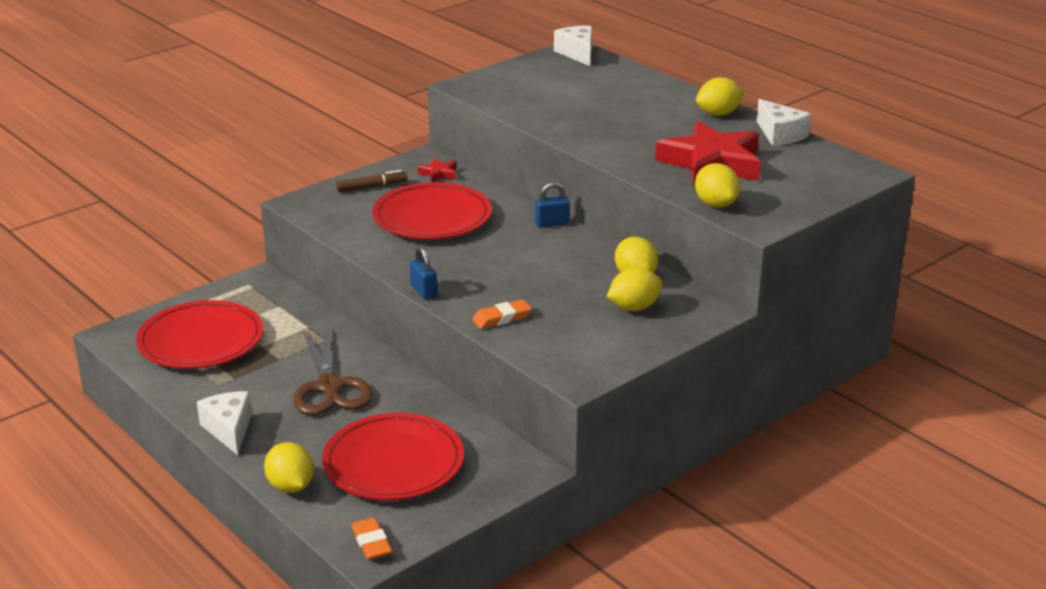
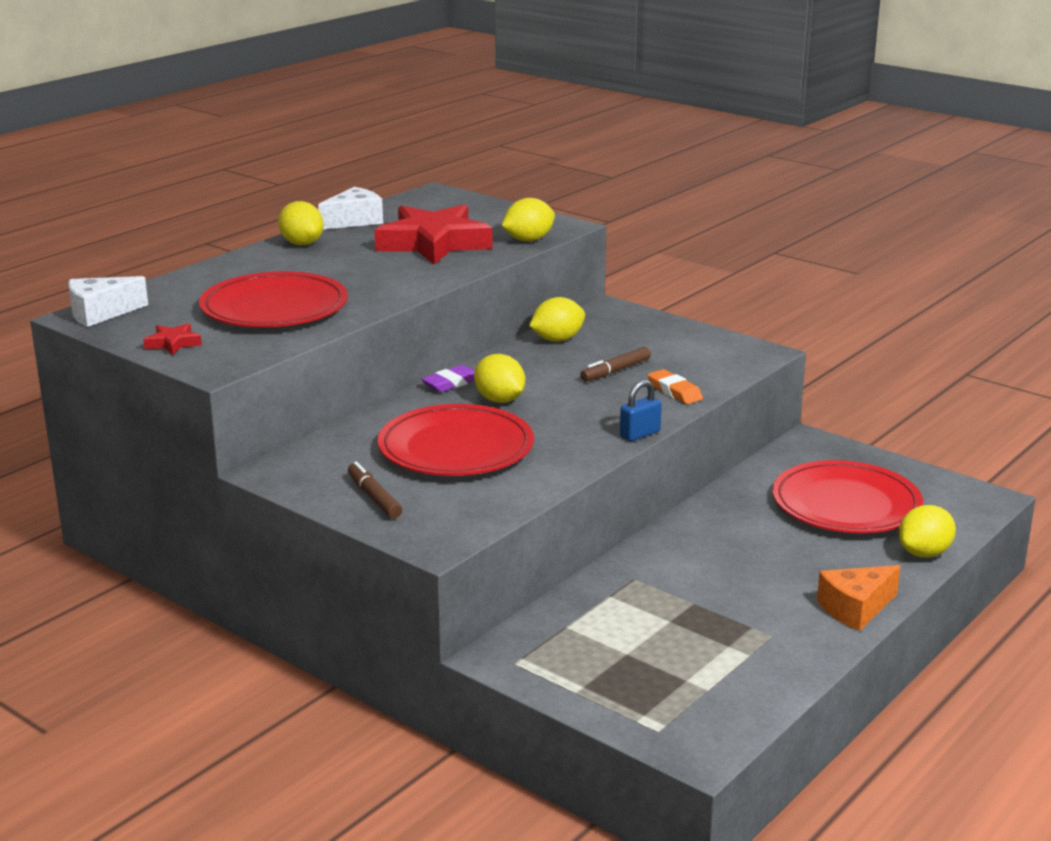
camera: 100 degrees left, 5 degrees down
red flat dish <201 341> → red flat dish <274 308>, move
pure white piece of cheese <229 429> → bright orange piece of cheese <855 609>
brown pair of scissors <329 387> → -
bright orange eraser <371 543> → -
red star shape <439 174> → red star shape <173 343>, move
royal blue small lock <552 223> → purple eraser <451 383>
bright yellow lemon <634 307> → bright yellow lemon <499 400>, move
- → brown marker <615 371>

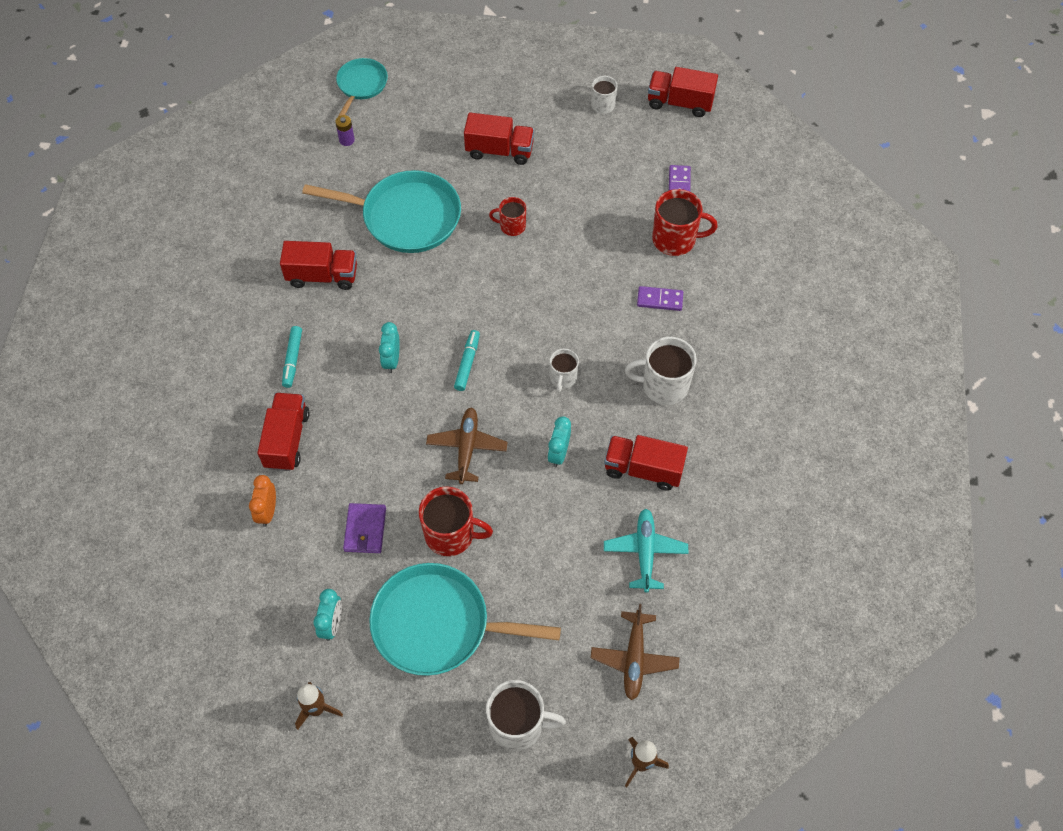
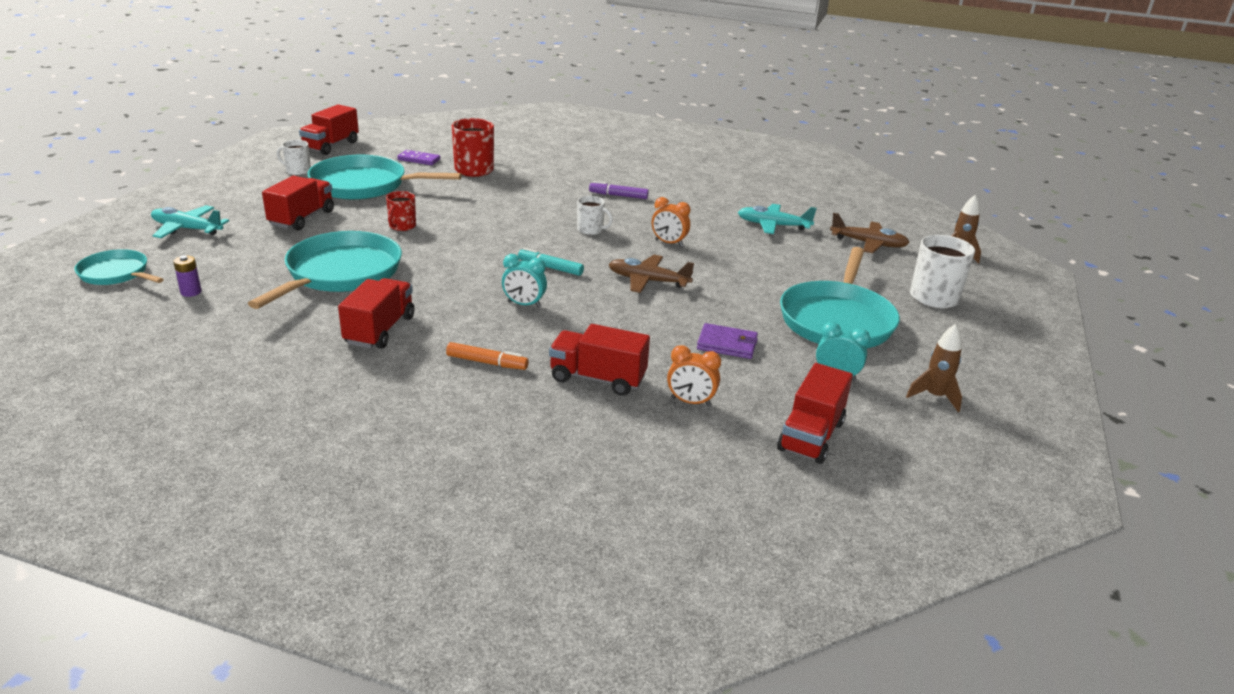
camera: 80 degrees left, 30 degrees down
turquoise marker <292 359> → bright orange marker <487 362>
red mug <451 534> → -
turquoise bedside clock <558 453> → bright orange bedside clock <669 243>
red lorry <643 469> → red lorry <811 436>, move
pure white mug <663 386> → purple marker <618 196>
purple domino piece <659 300> → -
- → turquoise toy plane <187 229>
- → turquoise skillet <364 185>

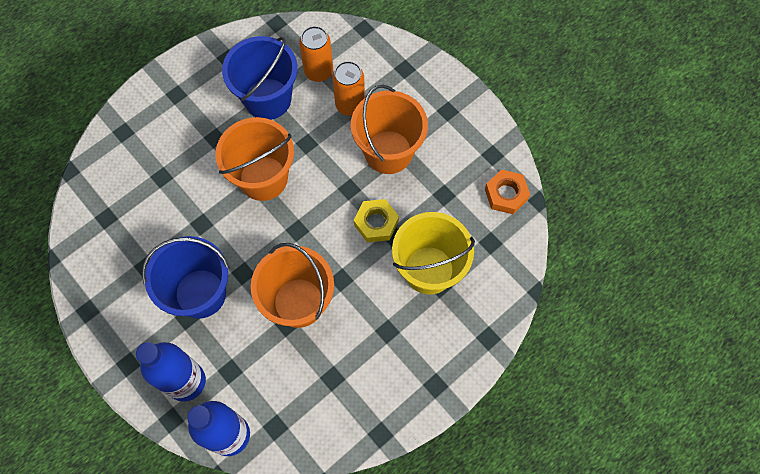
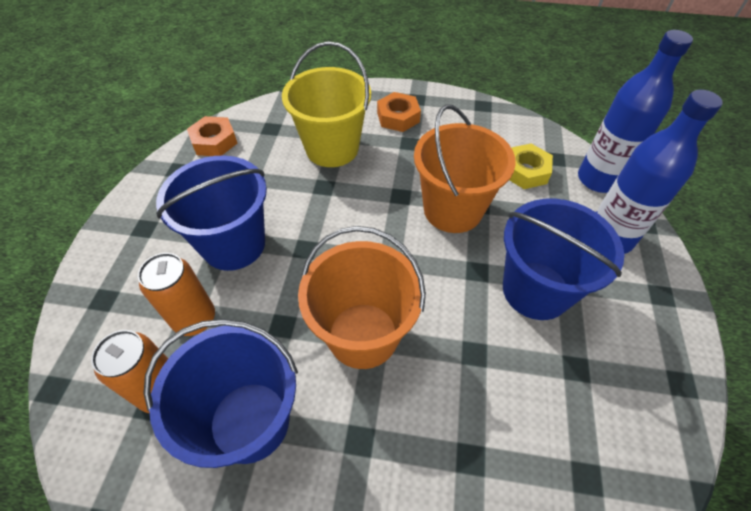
camera: 130 degrees left, 15 degrees down
bright orange bucket <388 152> → royal blue bucket <234 244>
bright yellow nut <376 223> → bright yellow nut <525 171>, move
- → bright orange nut <398 117>

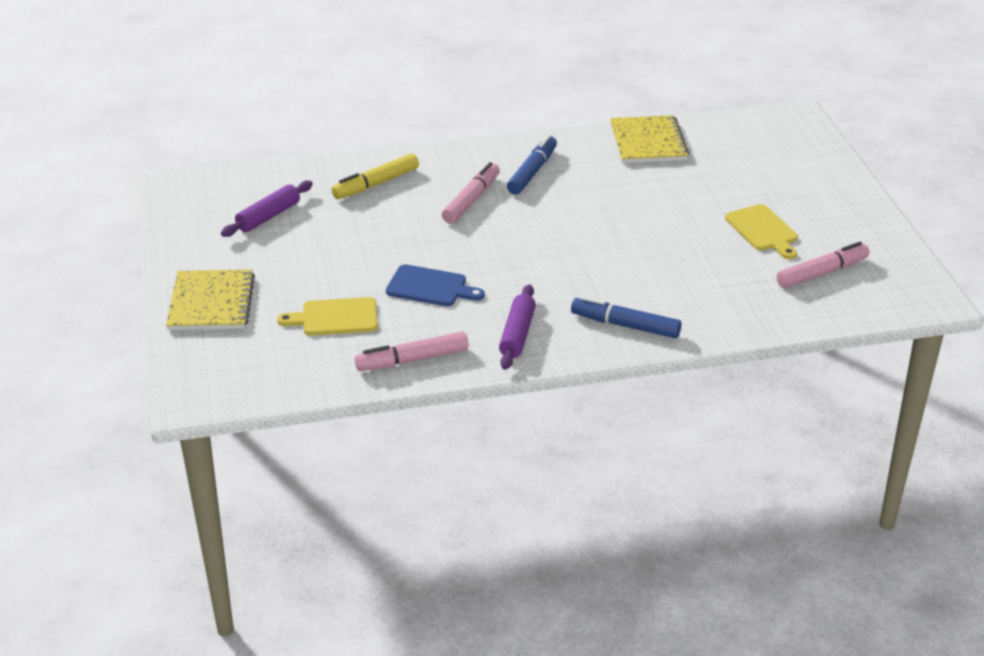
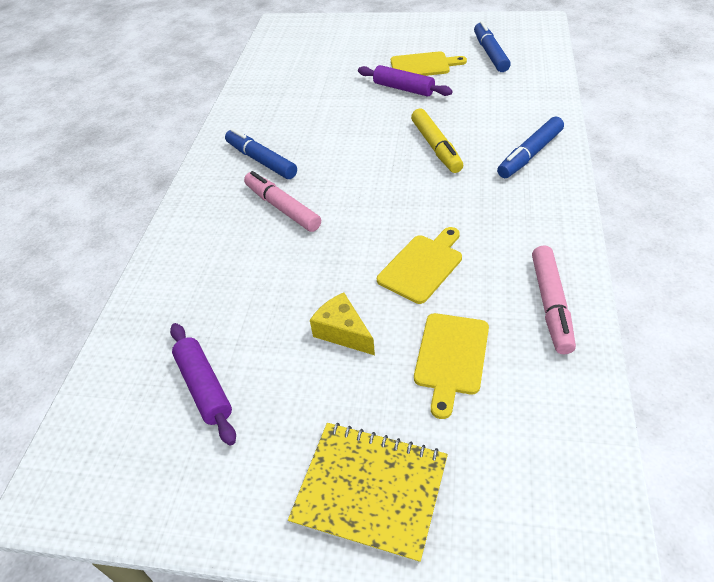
camera: 65 degrees left, 10 degrees up
bright yellow marker <376 184> → bright yellow marker <436 147>, move
royal blue cutting board <430 287> → bright yellow cutting board <422 266>
purple rolling pin <517 334> → purple rolling pin <403 89>, move
bright yellow exercise book <648 142> → -
pink marker <822 273> → royal blue marker <490 53>
- → bright yellow piece of cheese <343 332>

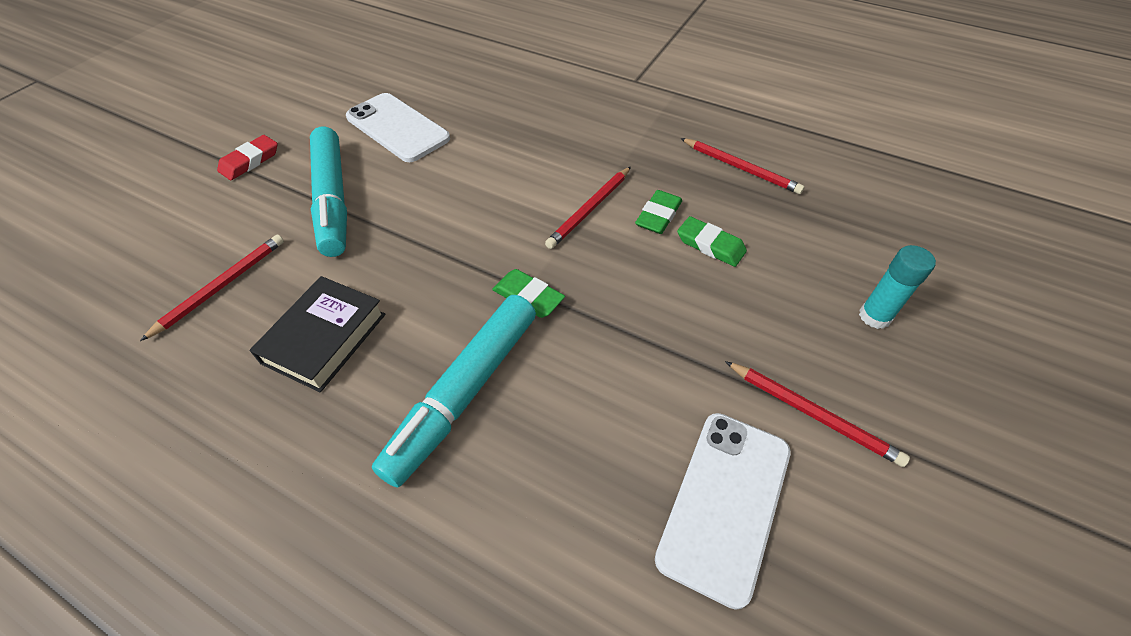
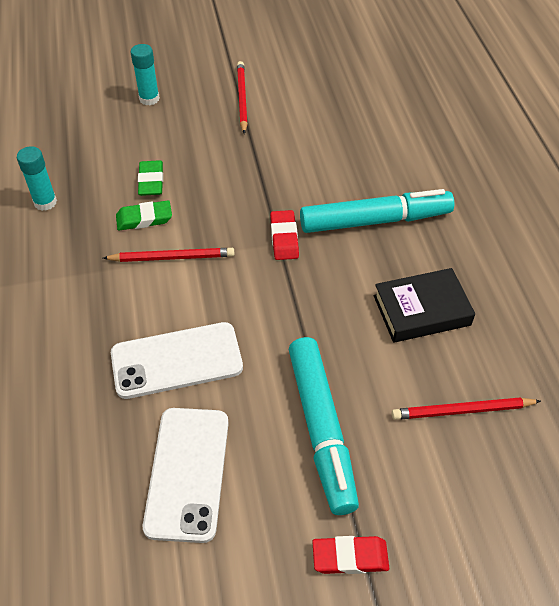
camera: 130 degrees left, 0 degrees up
turquoise marker <333 200> → turquoise marker <321 429>, 135 degrees clockwise
leaf-green eraser <528 297> → red eraser <284 238>
pure white mobile phone <725 503> → pure white mobile phone <176 360>, move
red wooden pencil <741 168> → turquoise glue stick <45 202>

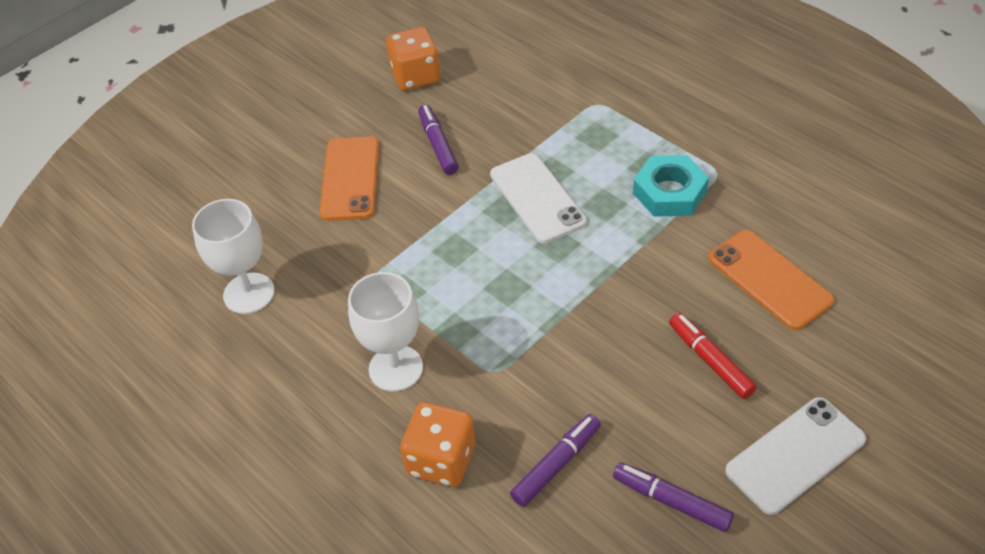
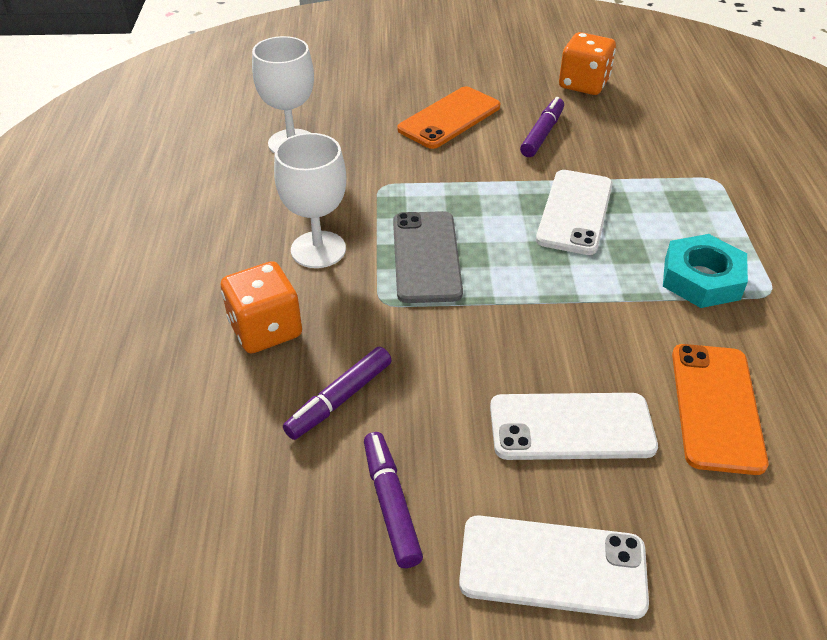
camera: 40 degrees right, 5 degrees down
purple marker <556 464> → purple marker <339 399>, 135 degrees clockwise
red marker <710 360> → pure white mobile phone <571 427>
- → grey mobile phone <426 256>

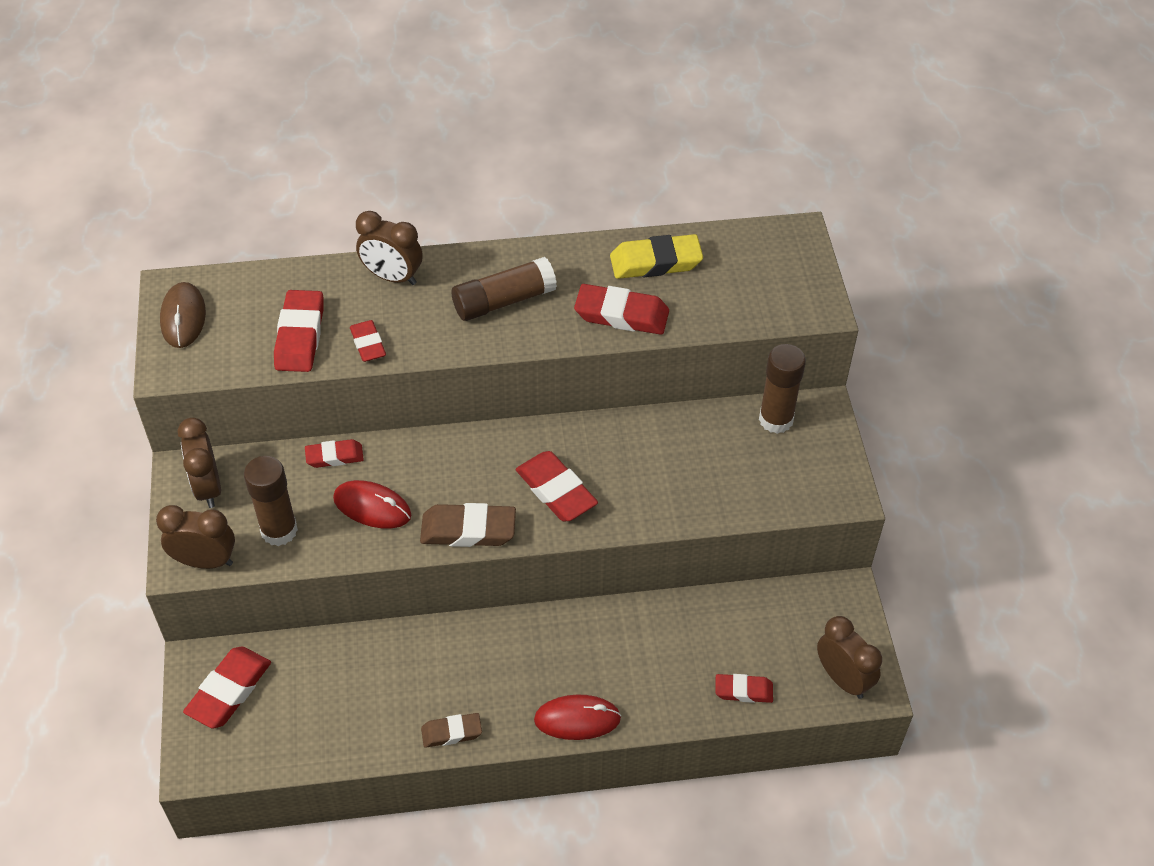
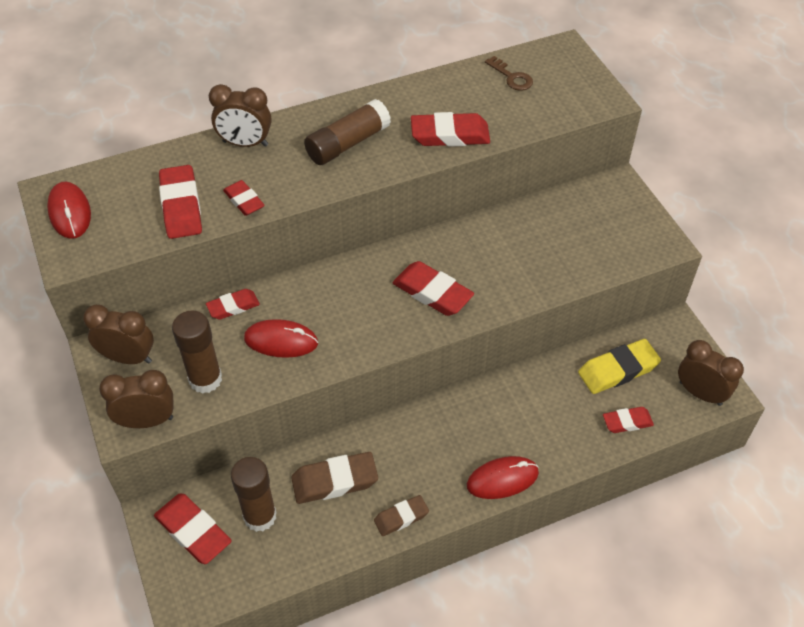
camera: 15 degrees left, 0 degrees up
brown PC mouse <183 317> → red PC mouse <70 212>
brown bedside clock <208 487> → brown bedside clock <128 357>, 135 degrees clockwise
red eraser <229 691> → red eraser <193 531>, 60 degrees counterclockwise
brown eraser <468 530> → brown eraser <335 481>, move
bright yellow eraser <656 262> → bright yellow eraser <618 370>, move
brown glue stick <776 419> → brown glue stick <260 516>, move
- → brown door key <511 77>

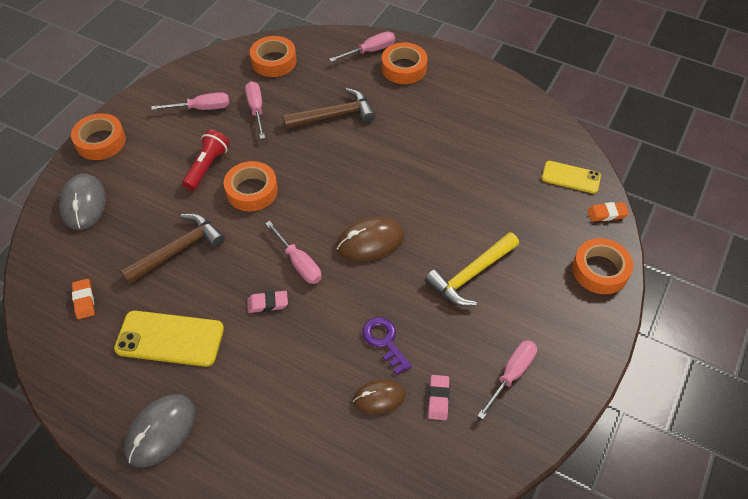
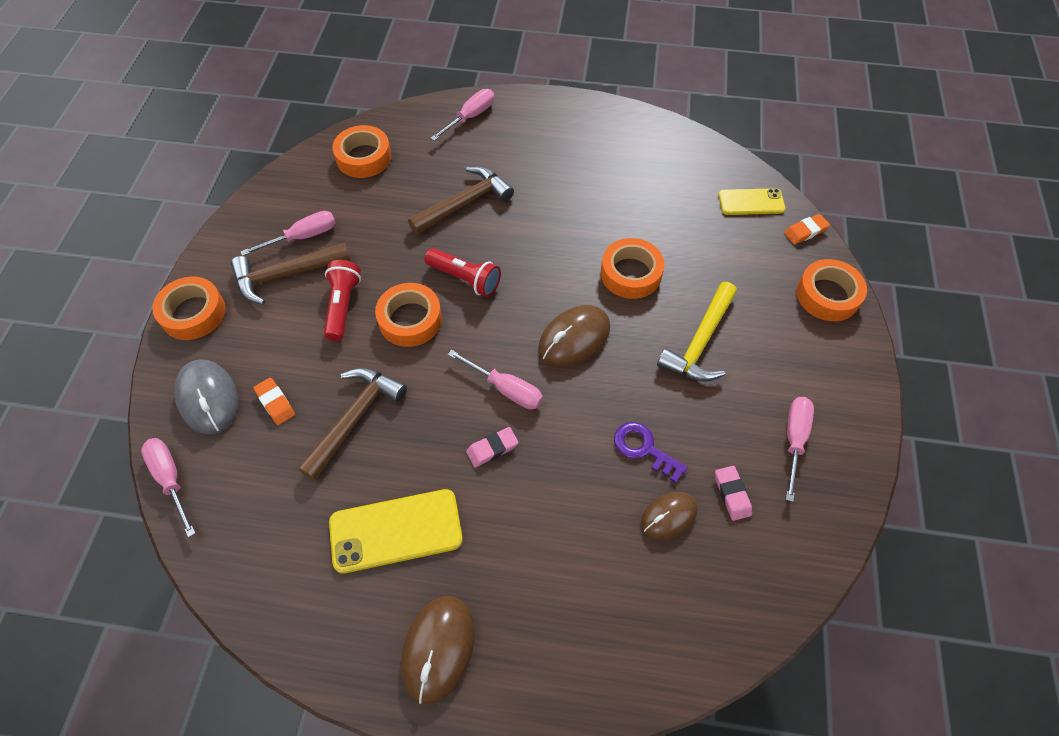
camera: 20 degrees left, 5 degrees up
bright orange eraser <84 300> → bright orange eraser <275 403>, move
grey PC mouse <161 431> → brown PC mouse <438 648>
pink hand screwdriver <256 109> → pink hand screwdriver <170 479>, move
bright orange roll of tape <404 68> → bright orange roll of tape <631 273>, move
- → brown hammer <286 275>
- → red torch <465 279>

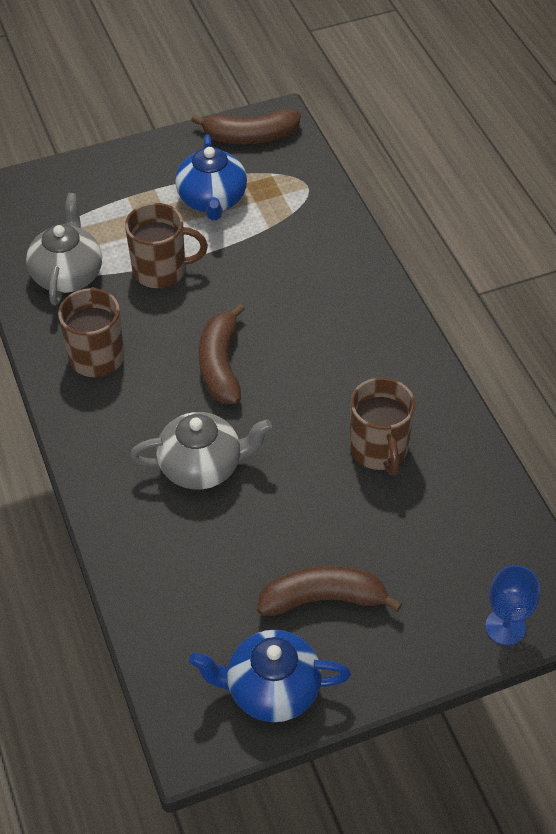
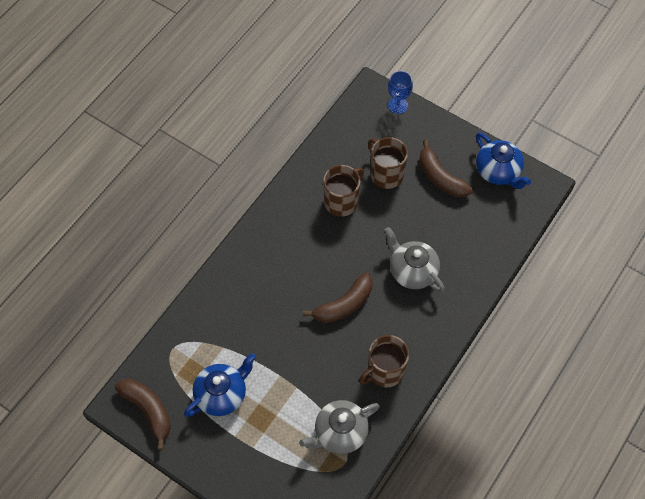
camera: 125 degrees left, 10 degrees up
brown mug <161 270> → brown mug <386 174>, move

